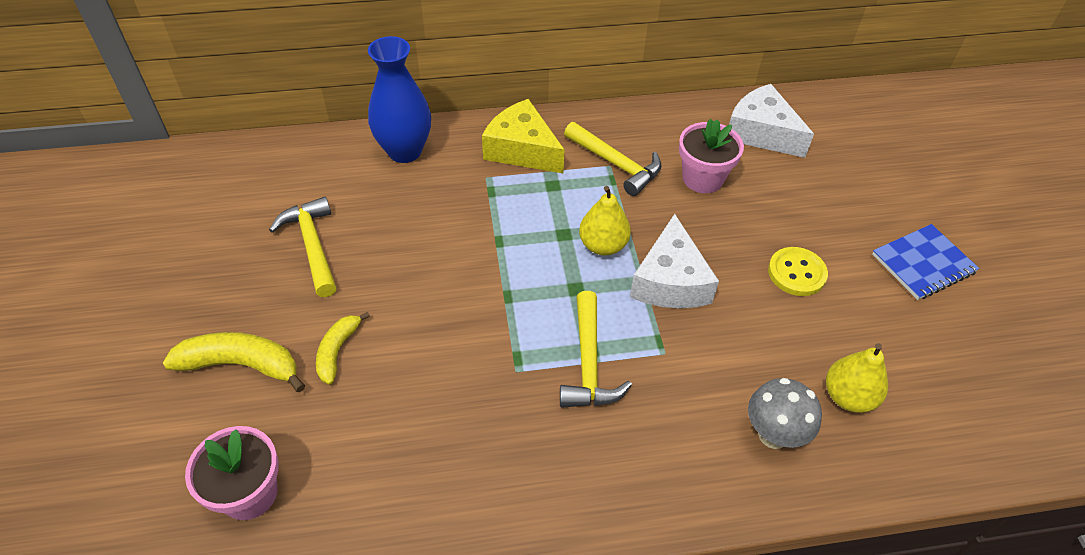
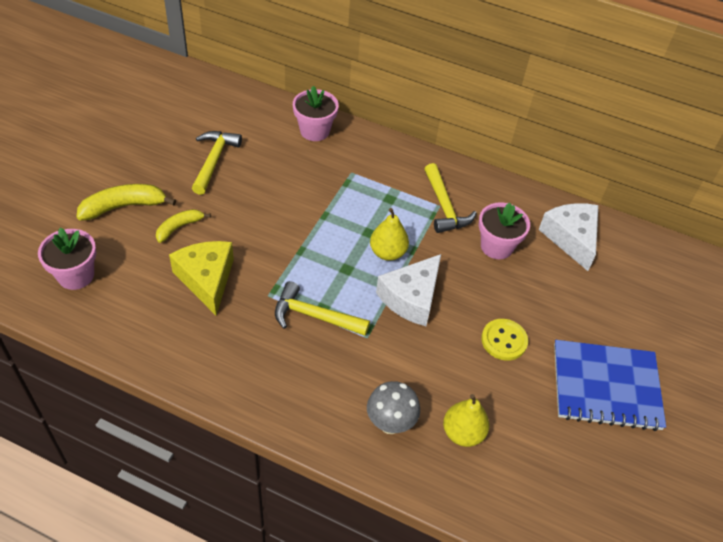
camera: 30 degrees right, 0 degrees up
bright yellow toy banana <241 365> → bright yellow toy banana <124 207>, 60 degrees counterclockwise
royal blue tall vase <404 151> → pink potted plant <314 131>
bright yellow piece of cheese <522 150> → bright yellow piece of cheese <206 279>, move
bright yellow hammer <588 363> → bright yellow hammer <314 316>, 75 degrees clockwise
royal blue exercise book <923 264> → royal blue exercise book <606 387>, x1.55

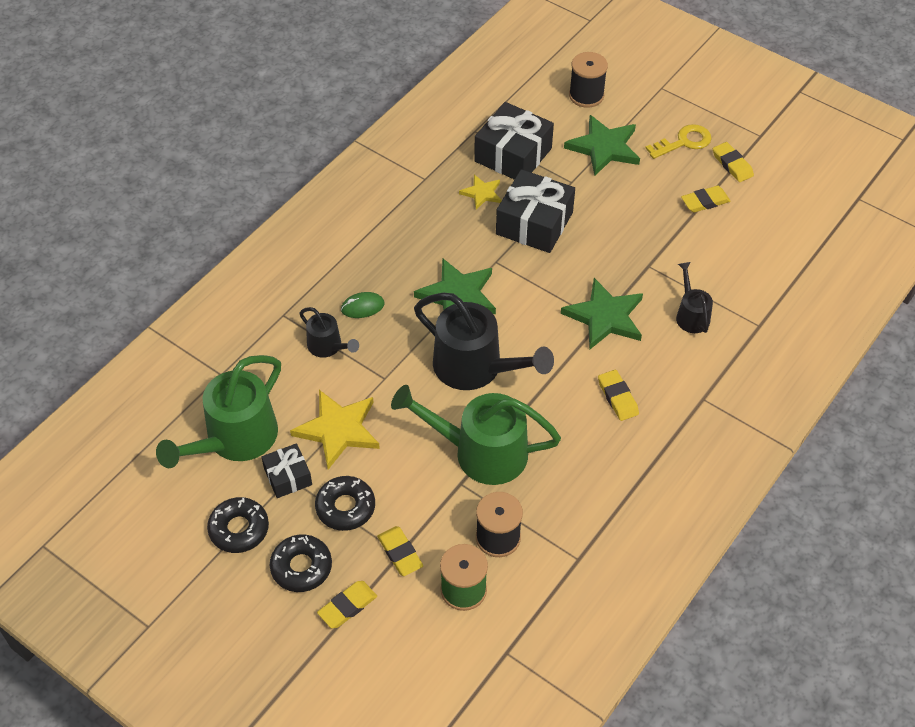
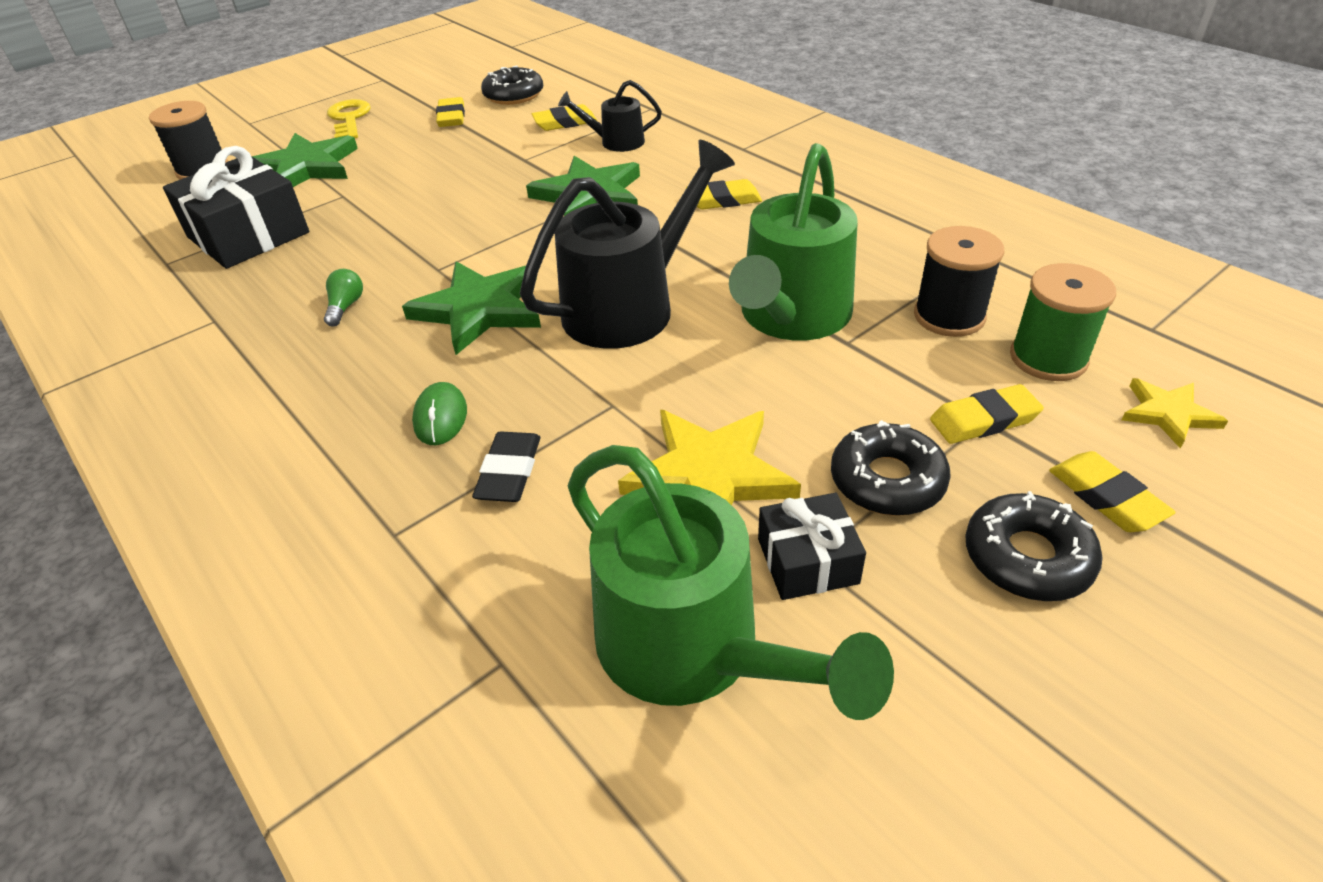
camera: 75 degrees left, 10 degrees down
jet-black donut <239 529> → jet-black donut <513 95>, move
jet-black watering pot <328 347> → jet-black eraser <509 472>
bright yellow star shape <482 193> → bright yellow star shape <1168 414>, move
jet-black gift <534 223> → -
bright yellow eraser <732 164> → bright yellow eraser <565 122>, move
- → leaf-green bulb <345 307>

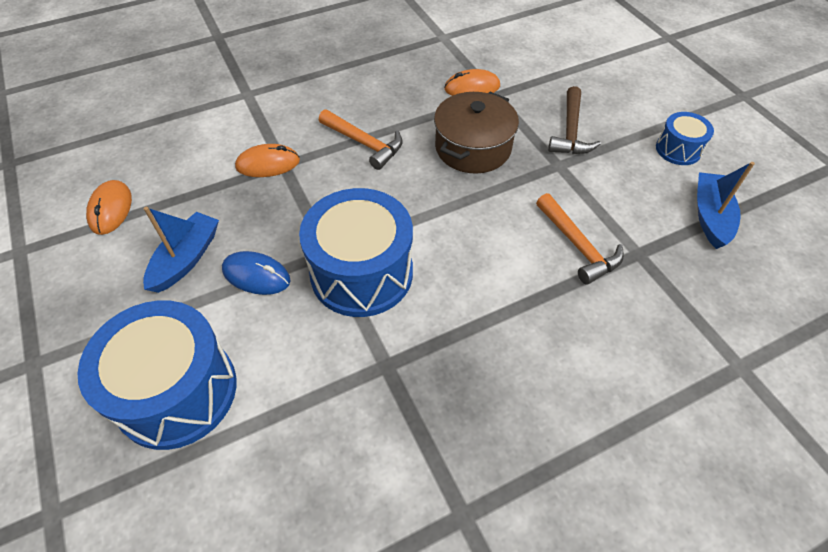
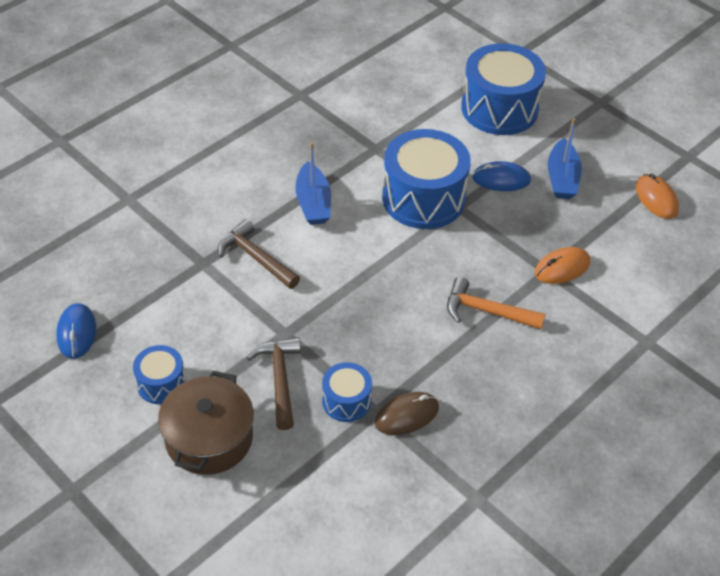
camera: 160 degrees right, 5 degrees down
brown cooking pot <473 148> → brown cooking pot <209 438>, move
bright orange PC mouse <472 87> → brown PC mouse <406 415>
bright orange hammer <577 245> → brown hammer <256 258>
royal blue toy boat <710 216> → royal blue toy boat <313 203>, move
- → royal blue PC mouse <76 332>
- → royal blue drum <346 401>

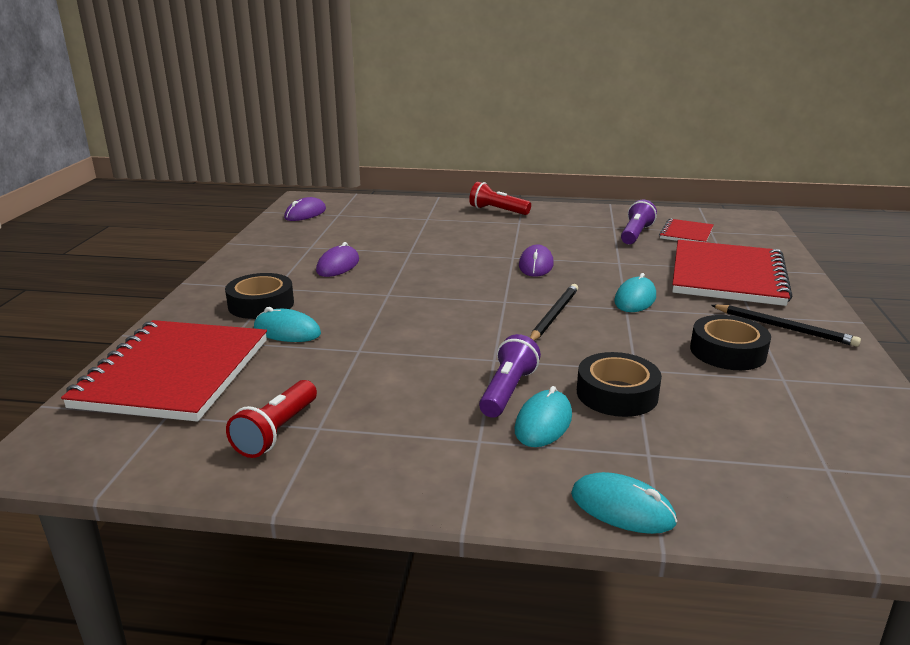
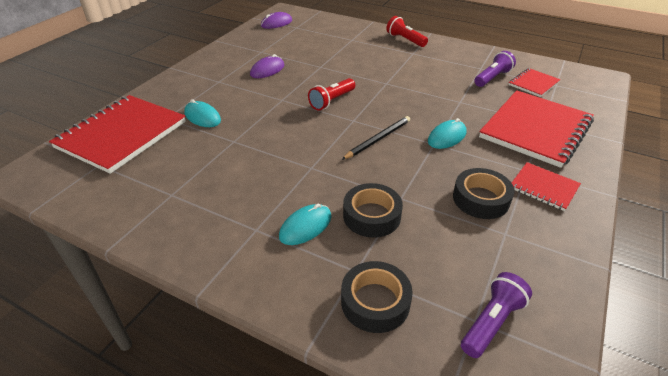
camera: 20 degrees right, 15 degrees up
jet-black roll of tape <261 304> → jet-black roll of tape <375 302>, move
red torch <276 432> → red torch <332 101>, move
purple torch <507 391> → purple torch <491 322>, move
purple PC mouse <536 265> → -
turquoise PC mouse <622 508> → -
jet-black wooden pencil <784 328> → red exercise book <543 187>

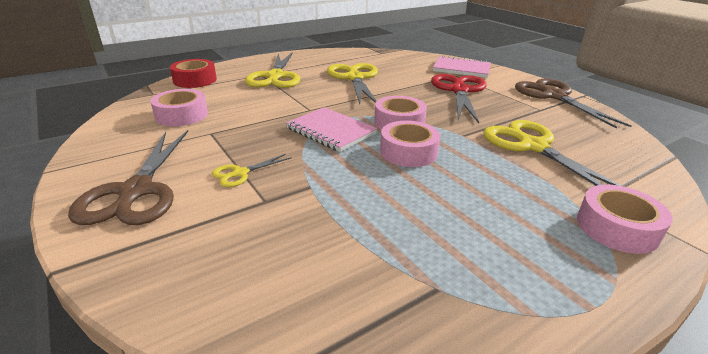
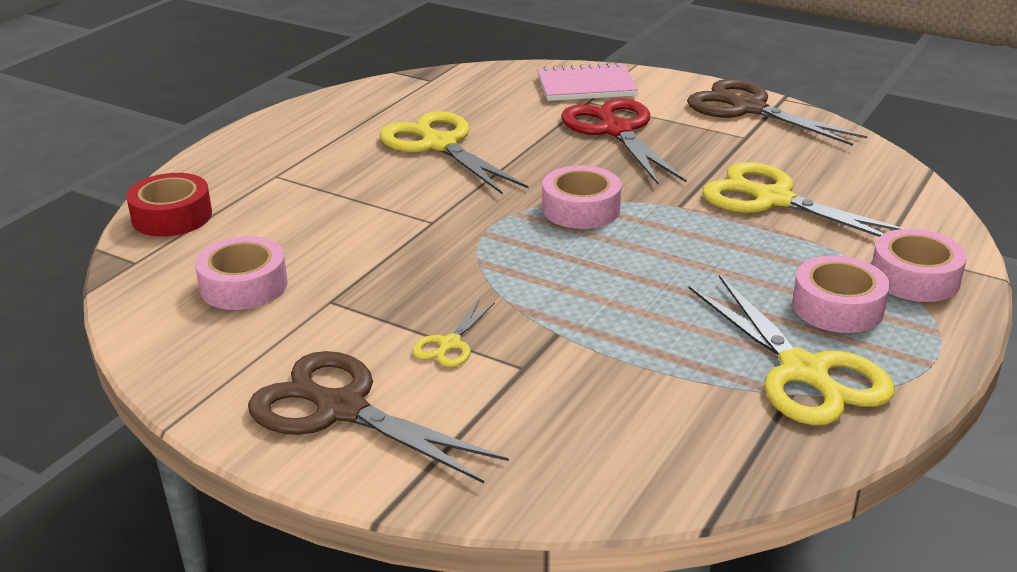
camera: 25 degrees left, 0 degrees up
brown pair of scissors <136 191> → brown pair of scissors <341 409>, 150 degrees clockwise
bright yellow pair of scissors <275 76> → bright yellow pair of scissors <803 372>, move
pink exercise book <331 131> → -
pink roll of tape <408 152> → pink roll of tape <837 307>, move

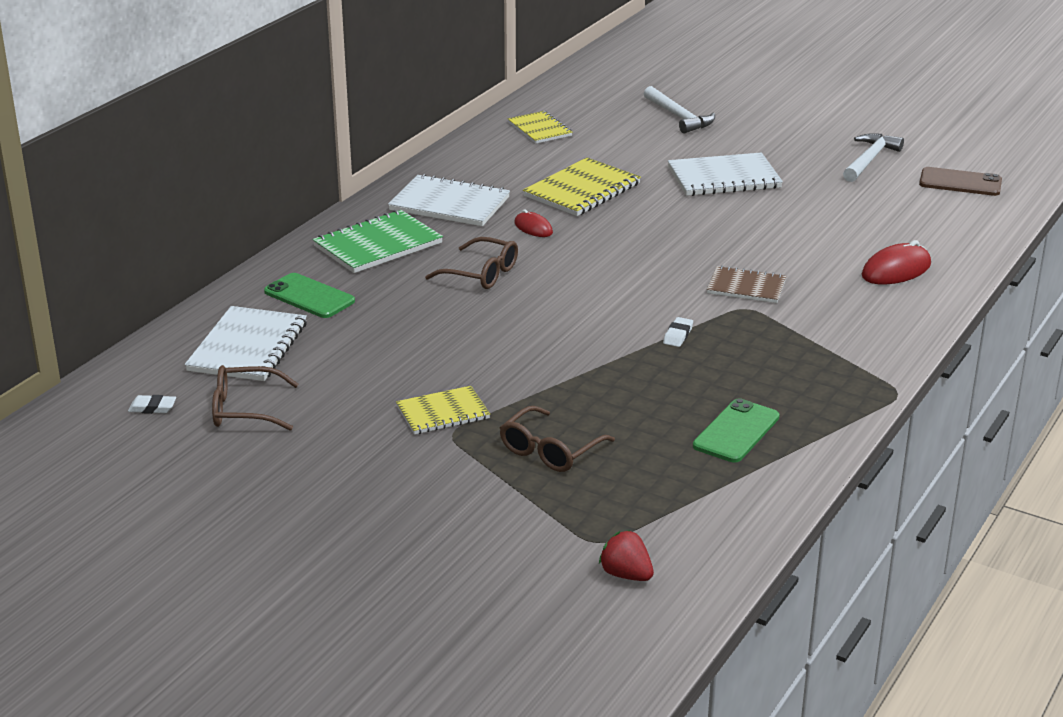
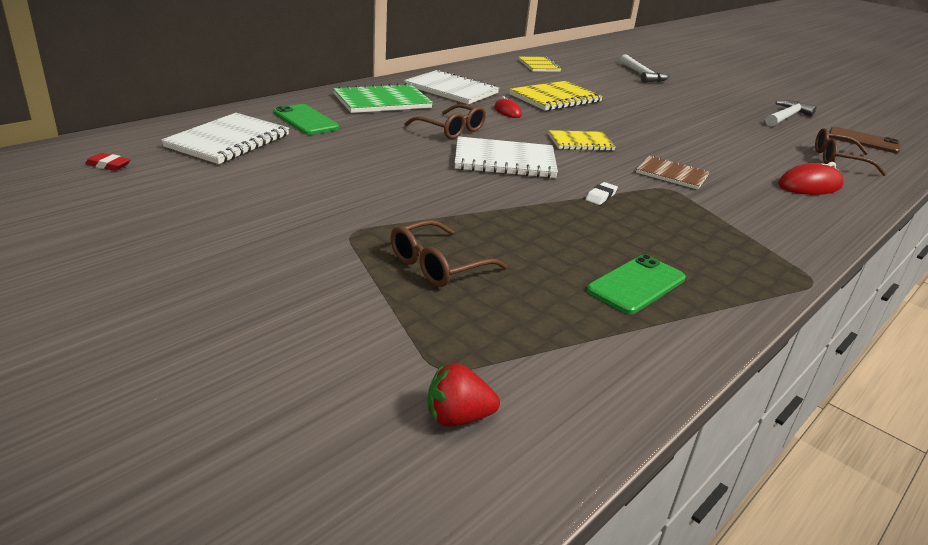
camera: 10 degrees right, 0 degrees up
pure white eraser <152 408> → red eraser <108 165>
brown spectacles <244 409> → brown spectacles <838 160>, move
bright yellow exercise book <443 413> → bright yellow exercise book <580 142>, move
red berry <626 575> → red berry <458 417>, 60 degrees counterclockwise
pure white exercise book <724 178> → pure white exercise book <504 161>, move

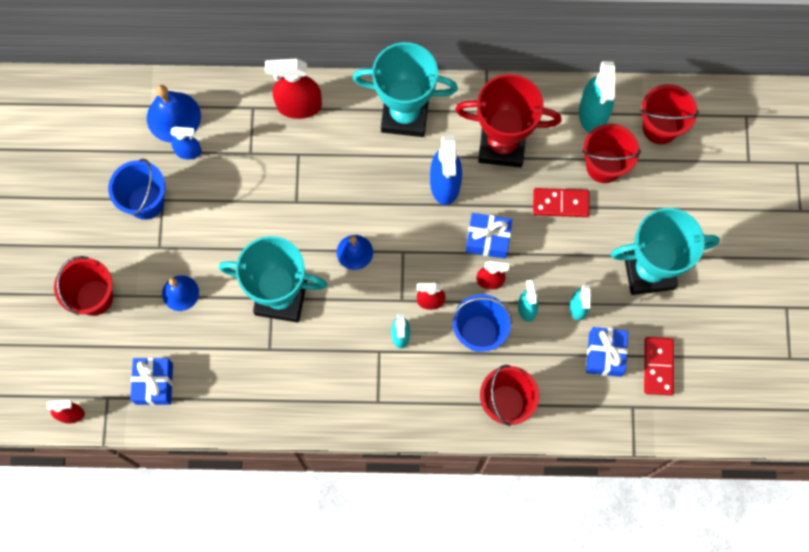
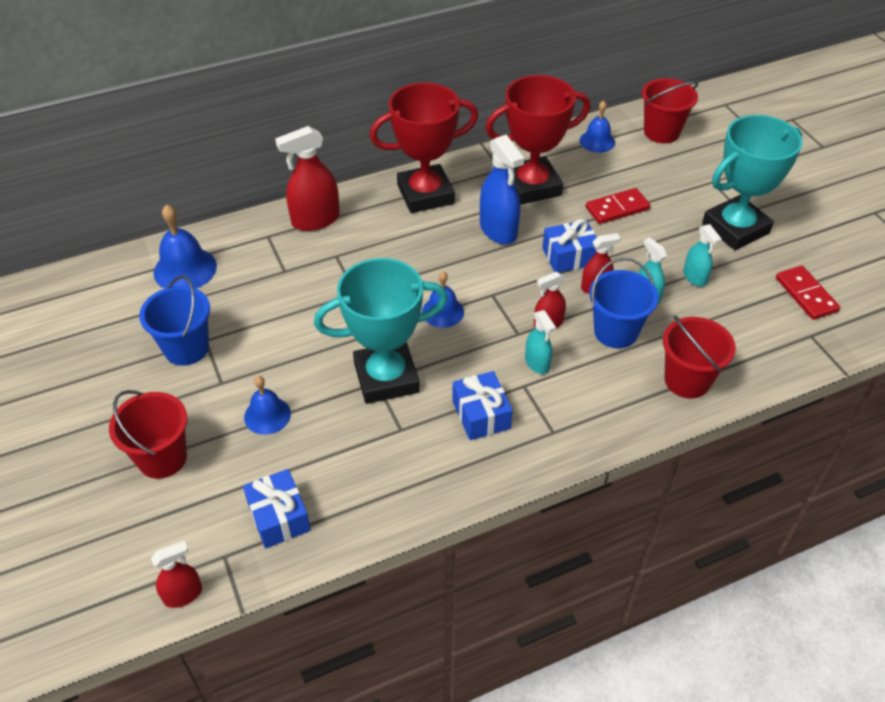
camera: 25 degrees left, 25 degrees down
royal blue sprayer <188 151> → -
turquoise award cup <405 115> → red award cup <425 194>
turquoise sprayer <593 114> → royal blue school bell <597 141>
red bucket <604 166> → -
royal blue gift <605 354> → royal blue gift <481 415>, move

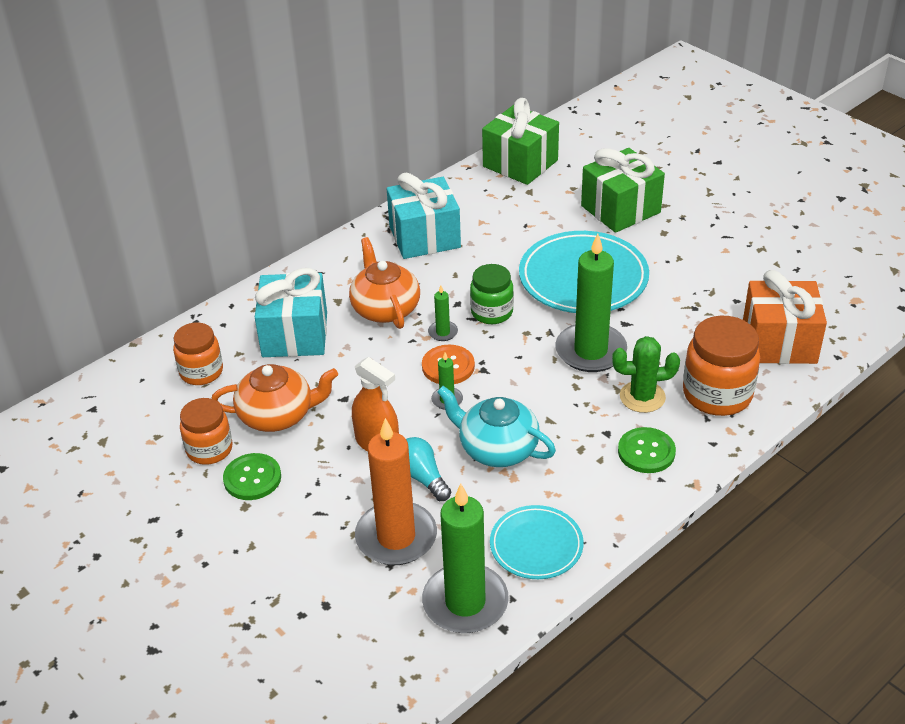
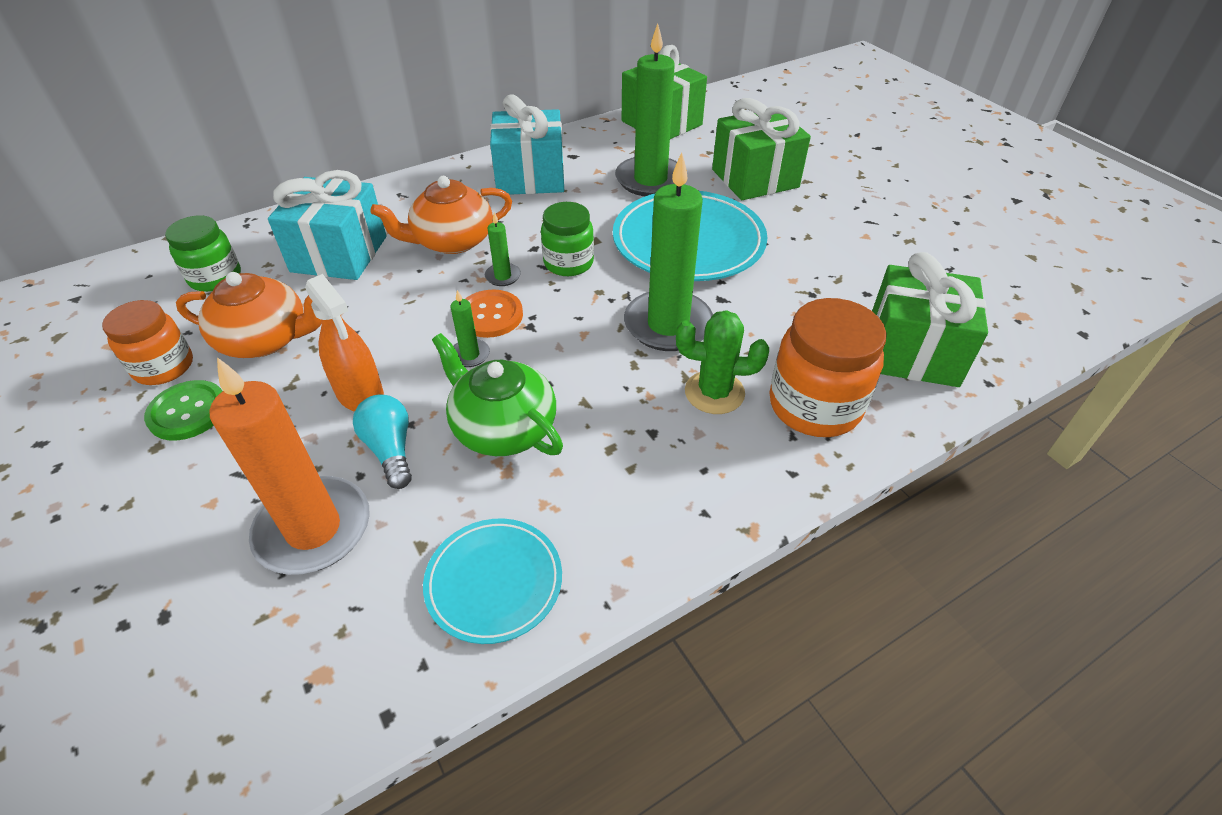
camera: 10 degrees right, 5 degrees up
bright orange jar <201 372> → leaf-green jar <215 278>
bright orange china teapot <385 308> → bright orange china teapot <452 241>, 105 degrees counterclockwise
leaf-green wax candle <465 602> → leaf-green wax candle <650 180>, move
turquoise china teapot <497 448> → leaf-green china teapot <503 427>
leaf-green sewing button <646 452> → -
bright orange gift <779 342> → leaf-green gift <912 352>

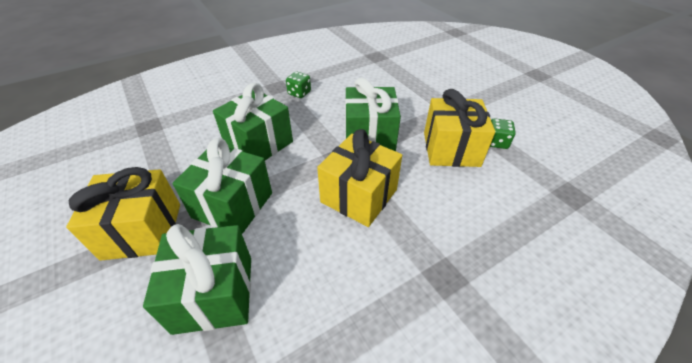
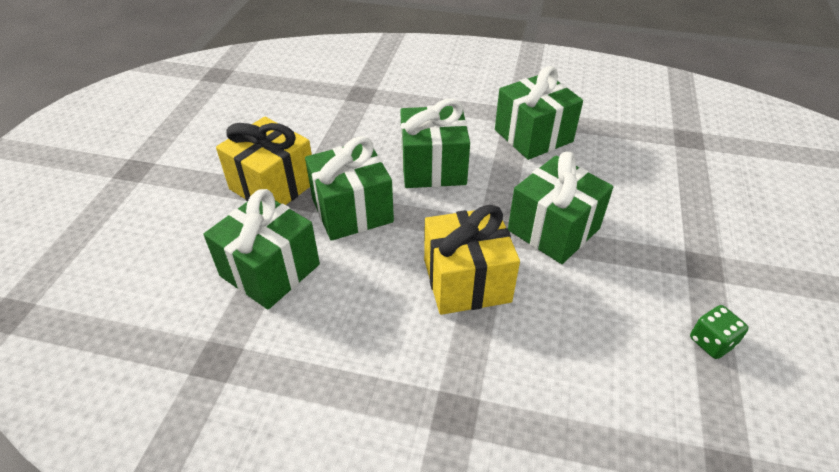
camera: 45 degrees right, 0 degrees up
leaf-green dice <299 93> → leaf-green gift <533 136>
bright yellow gift <451 149> → -

